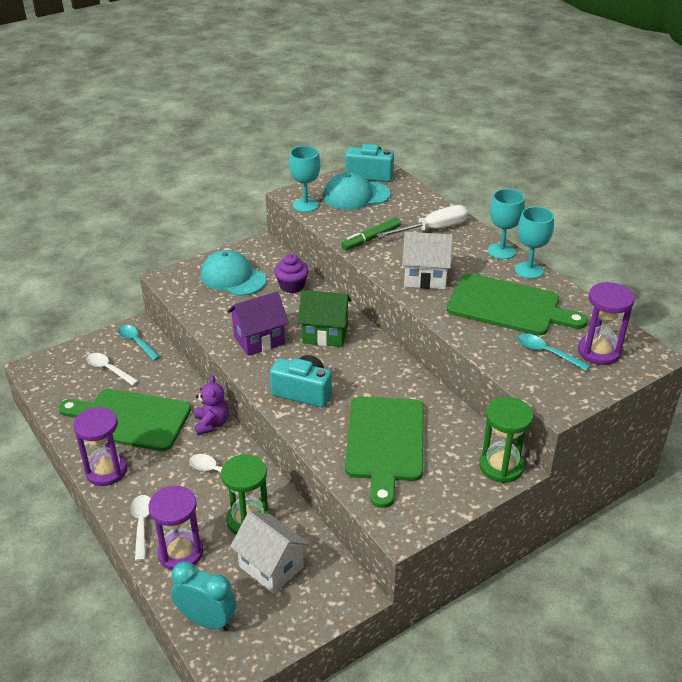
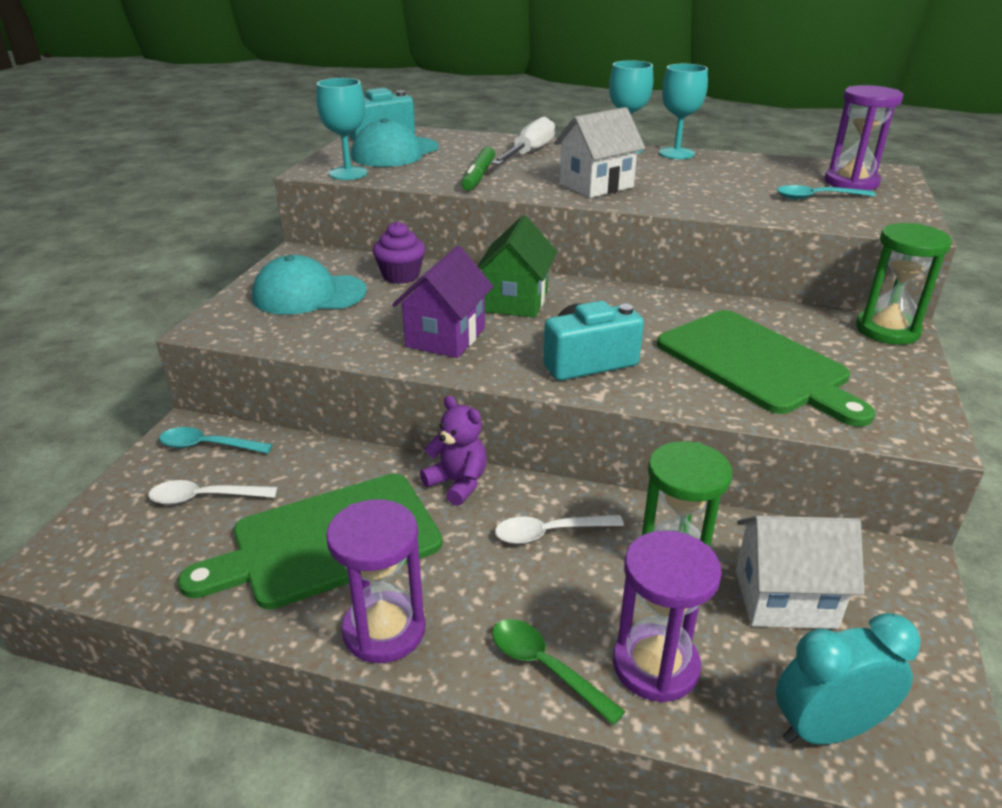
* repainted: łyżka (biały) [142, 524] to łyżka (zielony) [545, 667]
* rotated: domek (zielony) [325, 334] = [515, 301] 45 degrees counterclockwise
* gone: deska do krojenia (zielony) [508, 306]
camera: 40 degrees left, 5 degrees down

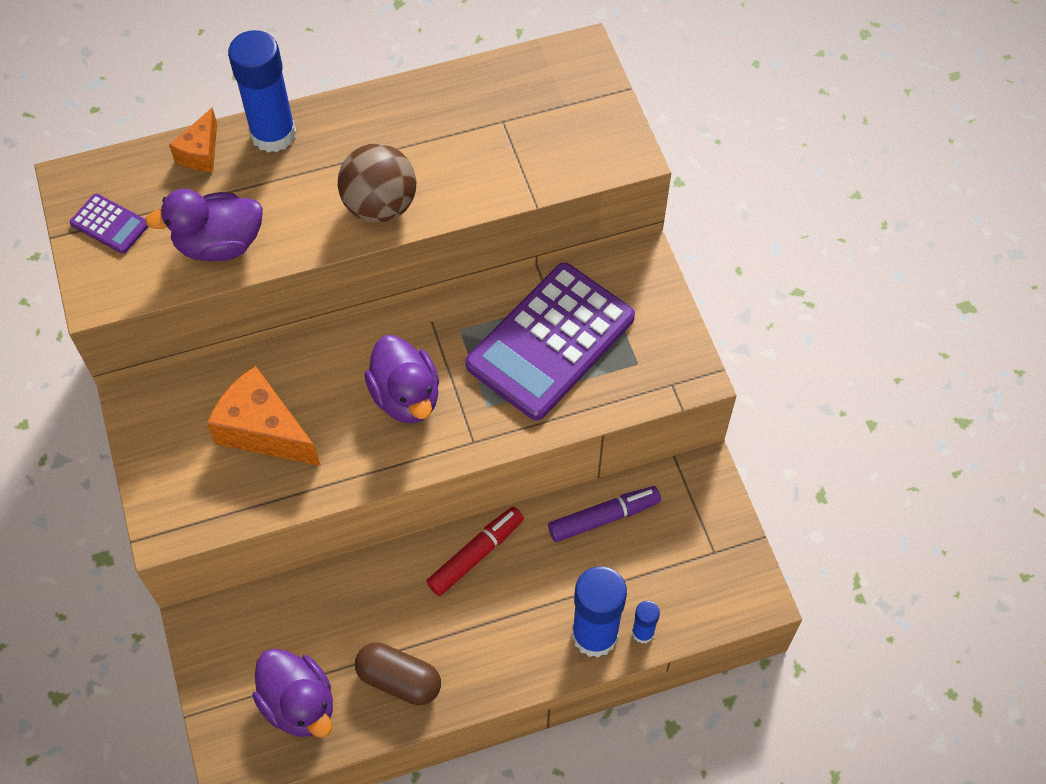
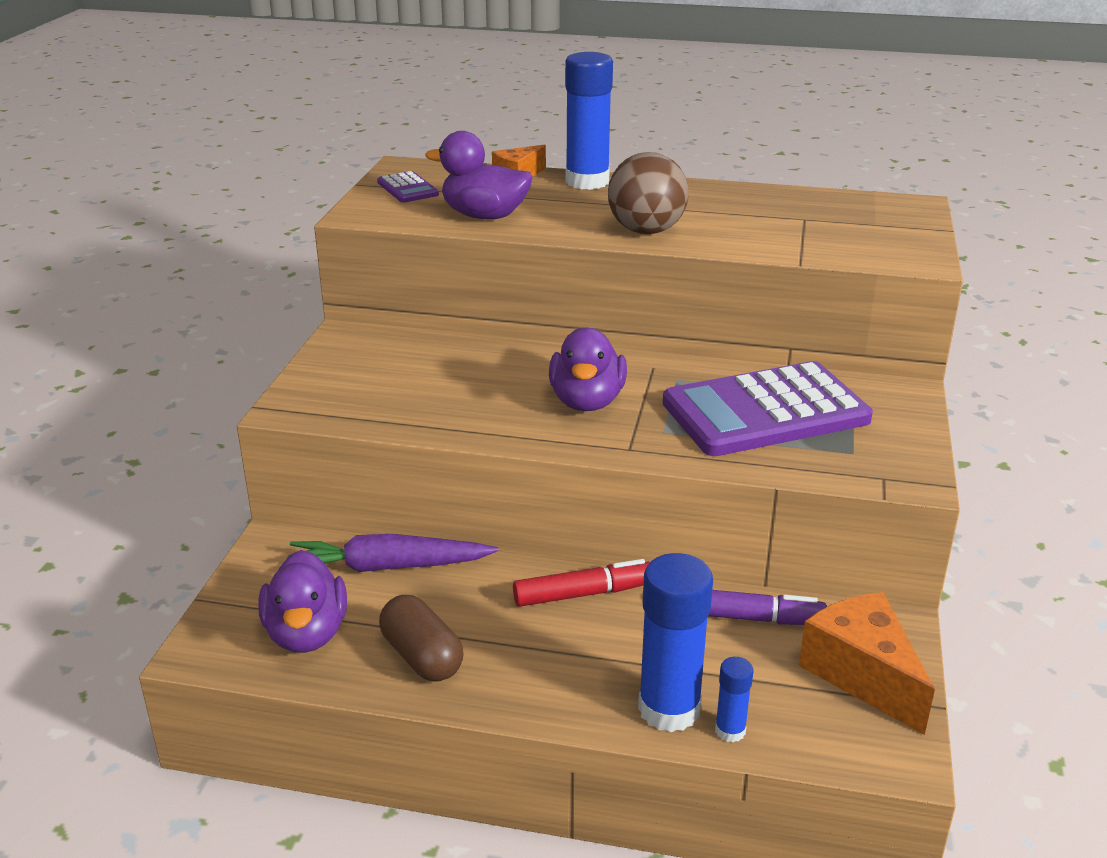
* shifted: ser (pomarańczowy) [264, 430] to [862, 675]
* new: marchewka (fioletowy) [388, 567]
camera: 30 degrees right, 30 degrees down

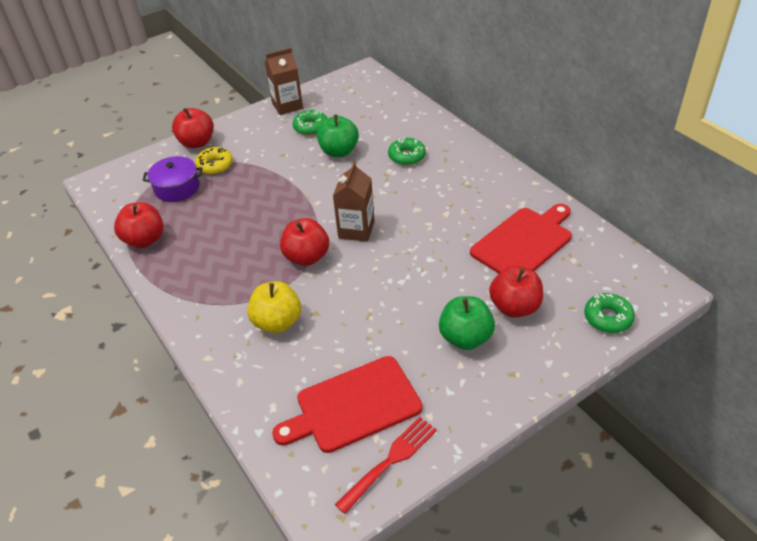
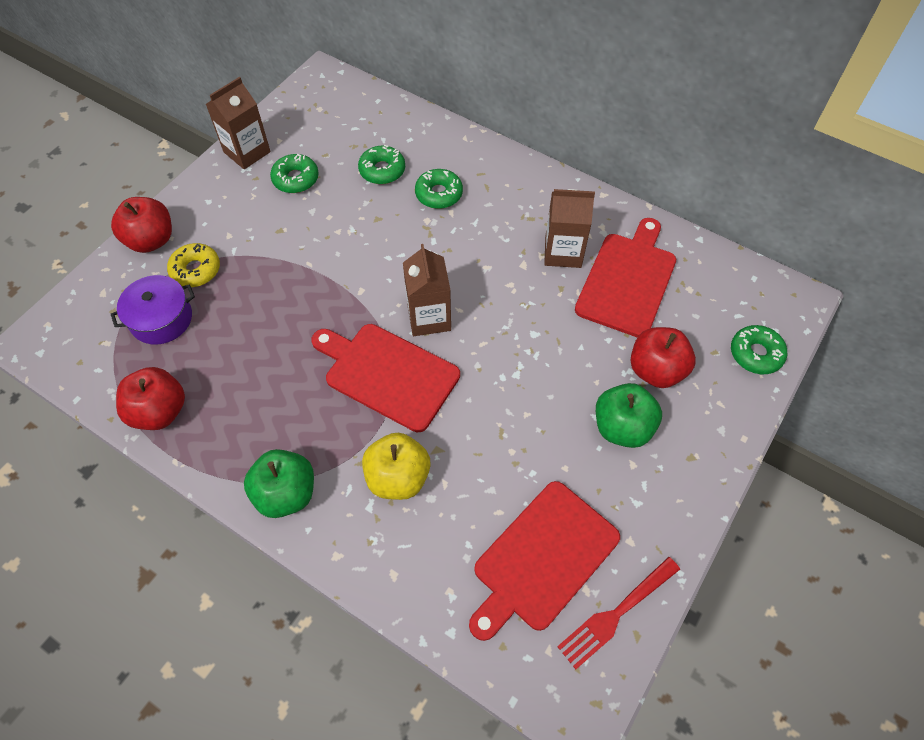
* swapped: jabłko (czerwony) [307, 257] to deska do krojenia (czerwony) [387, 374]
* shifted: jabłko (zielony) [339, 151] to [286, 493]
* rotated: widelec (czerwony) [390, 461] = [616, 614] 150 degrees counterclockwise
* new: donut (zielony) [382, 170]
* new: karton mleka (brązowy) [563, 252]
camera: 25 degrees left, 15 degrees up

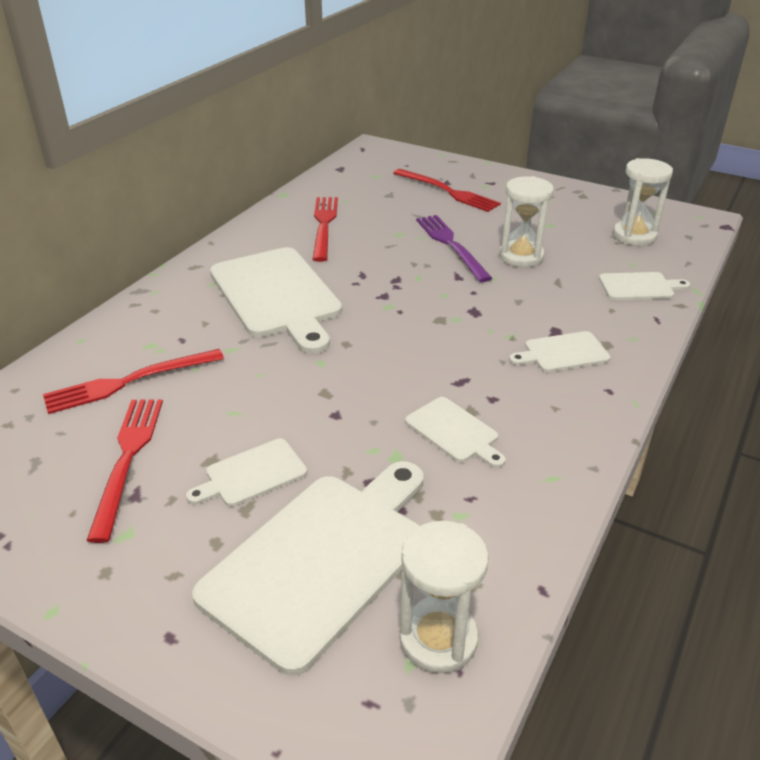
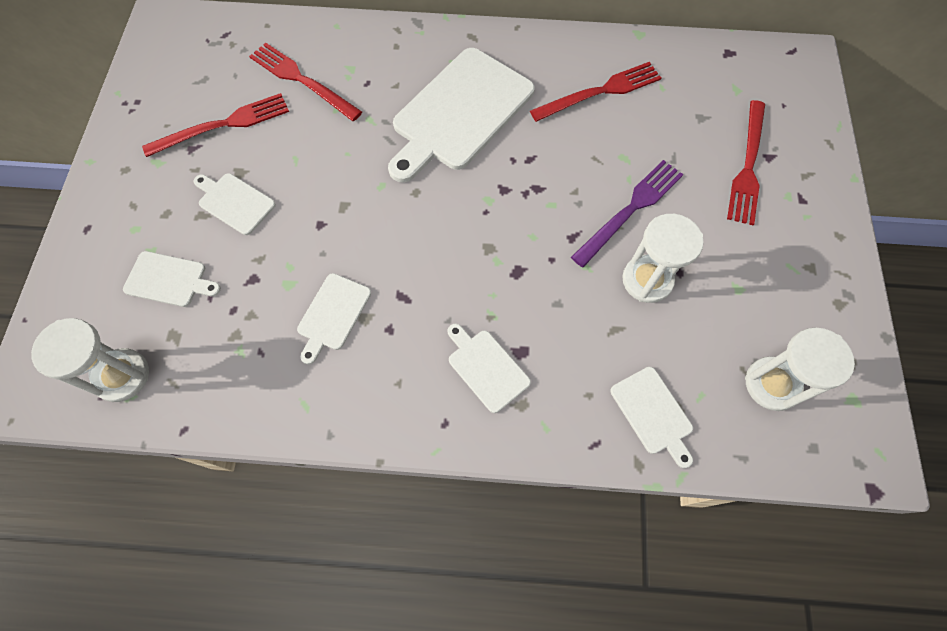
* scaled: deska do krojenia (biały) [321, 560] = [169, 280] x0.48
camera: 65 degrees right, 30 degrees up

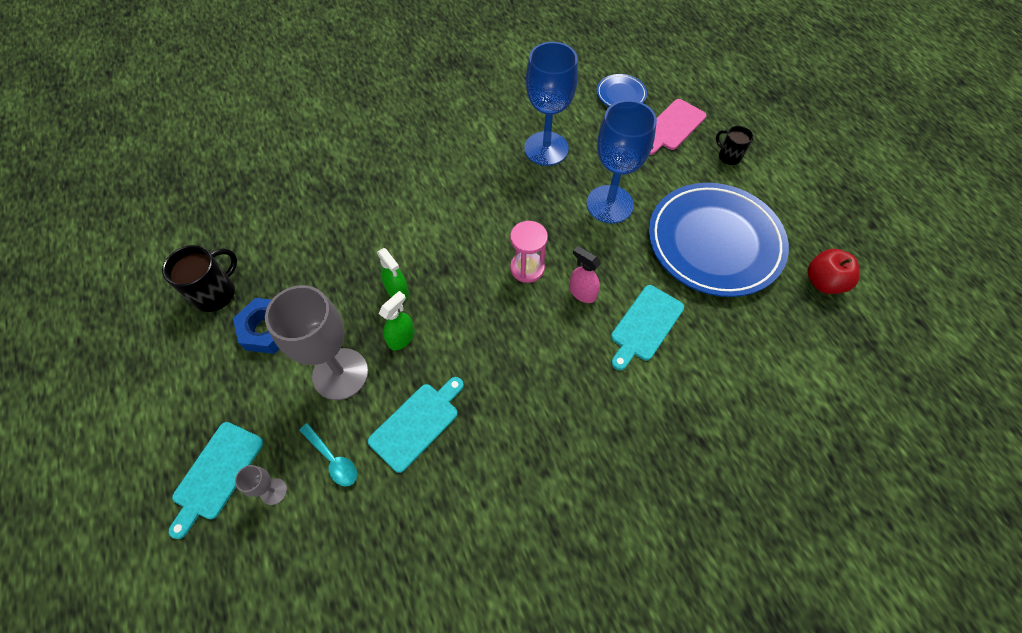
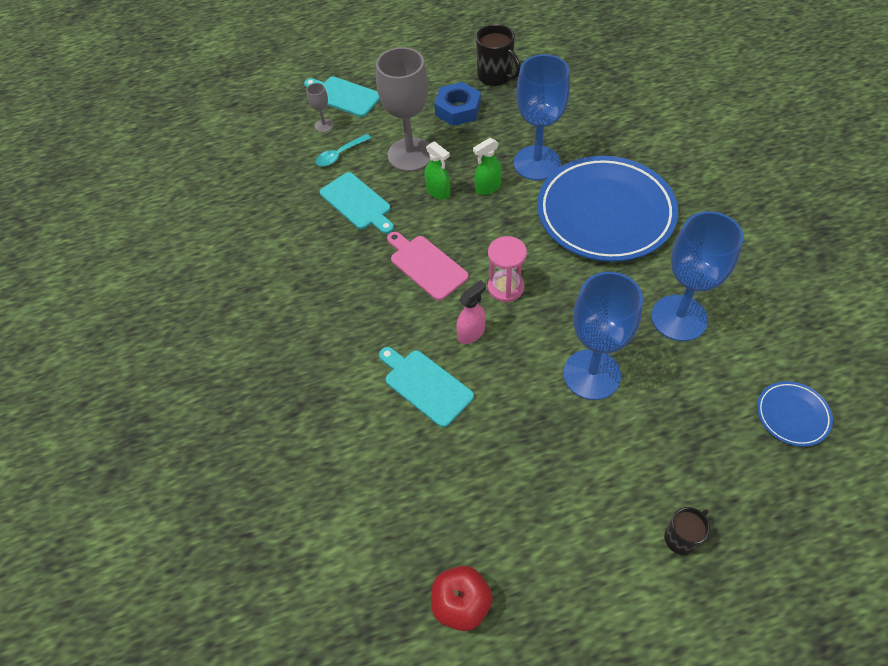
* shifted: deska do krojenia (różowy) [673, 126] to [426, 265]
* shifted: talerz (niebieski) [714, 243] to [605, 213]
* new: kielich (niebieski) [537, 163]
camera: 100 degrees right, 5 degrees down

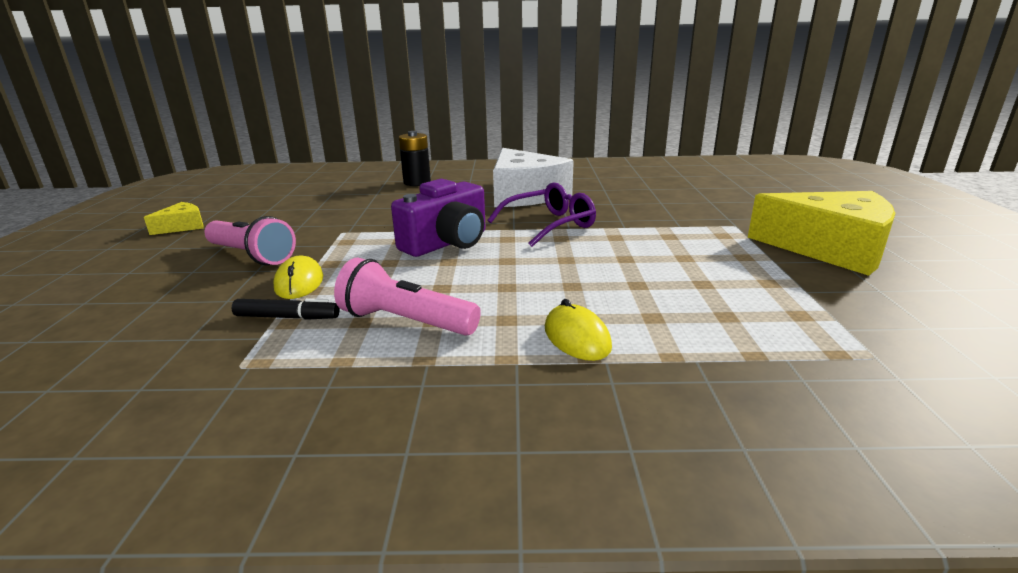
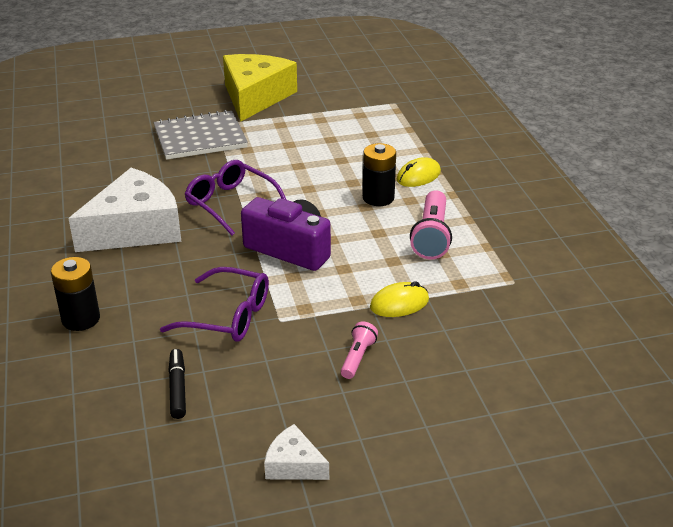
* repainted: ser (żółty) [182, 226] to ser (biały) [293, 465]
* scaled: latarka (różowy) [252, 255] = [357, 357] x0.56
* shifted: flamaster (czarny) [287, 317] to [177, 388]
* new: zeszyt (szary) [200, 138]
* new: okulary (fioletowy) [228, 316]
* new: bateria (czarny) [378, 198]
camera: 105 degrees left, 10 degrees up

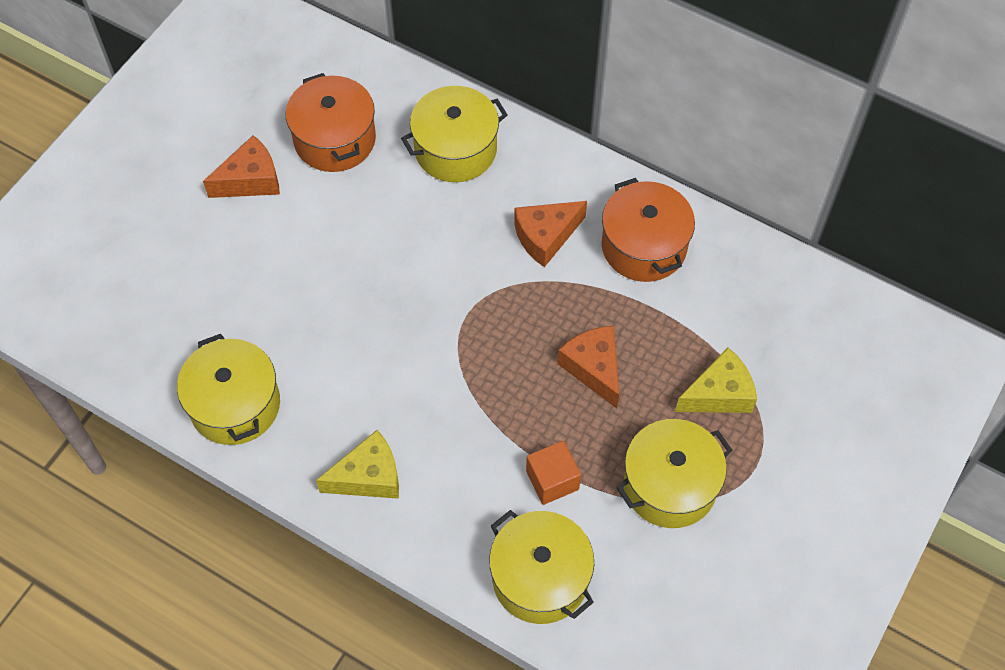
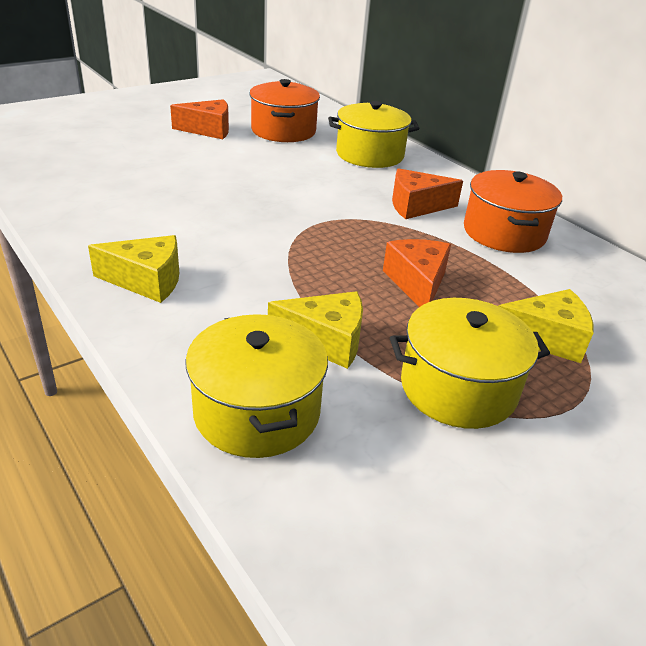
* gone: garnek (żółty) [235, 404]
* swapped: sześcian (pomarańczowy) [552, 480] to ser (żółty) [326, 341]
camera: 20 degrees right, 25 degrees down

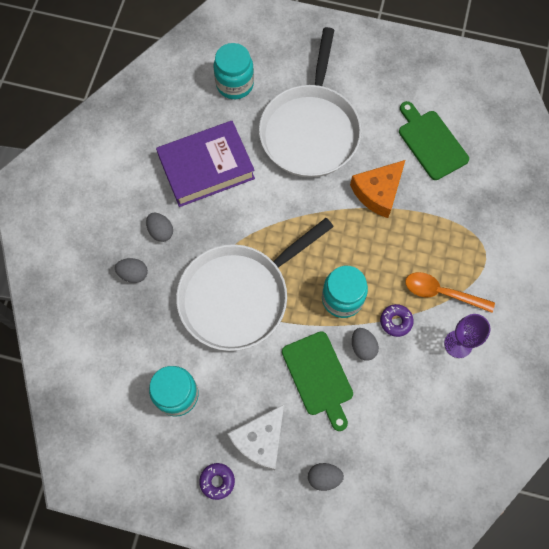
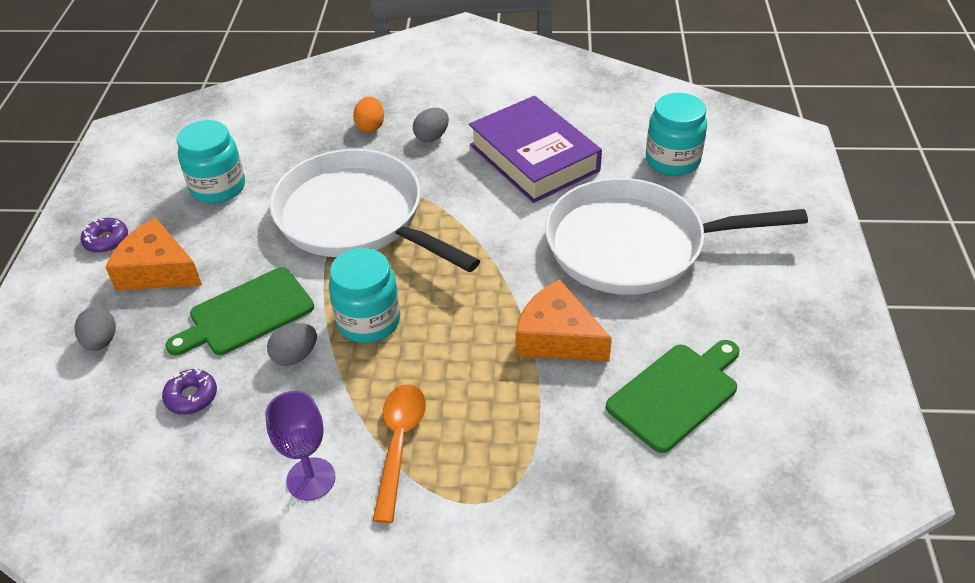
* repainted: jajko (szary) [133, 274] to jajko (pomarańczowy) [370, 126]
* repainted: ser (biały) [260, 440] to ser (pomarańczowy) [157, 270]
* shifted: donut (fioletowy) [396, 321] to [191, 396]
camera: 80 degrees right, 25 degrees down

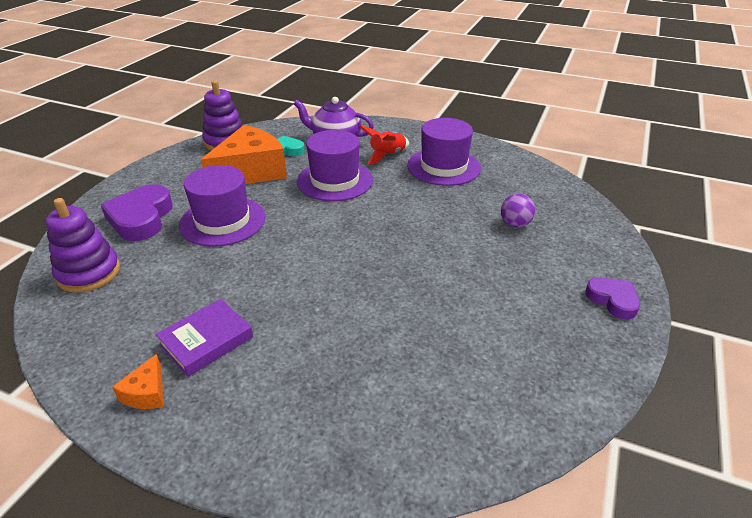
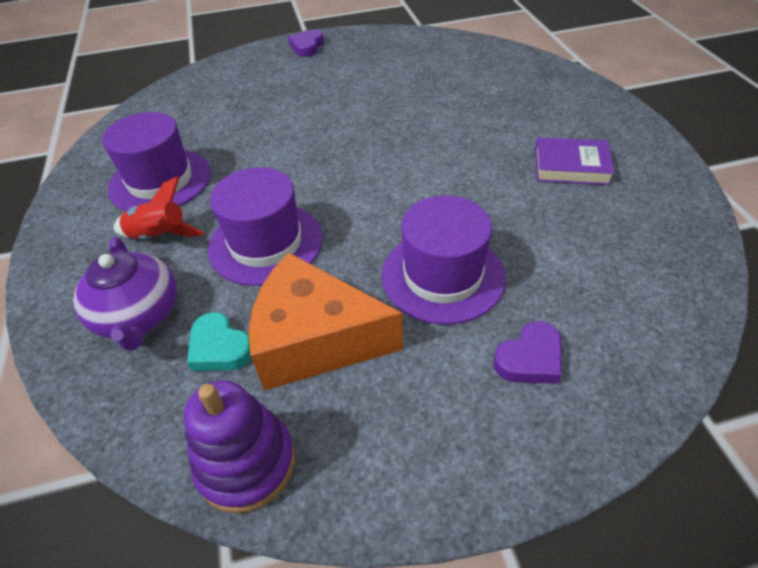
* gone: zabawka nakładanka (fioletowy) [89, 273]
* scaled: serce (fioletowy) [141, 218] = [530, 359] x0.60
* gone: ser (pomarańczowy) [146, 393]
* gone: piłka (fioletowy) [515, 224]
camera: 125 degrees left, 10 degrees up

